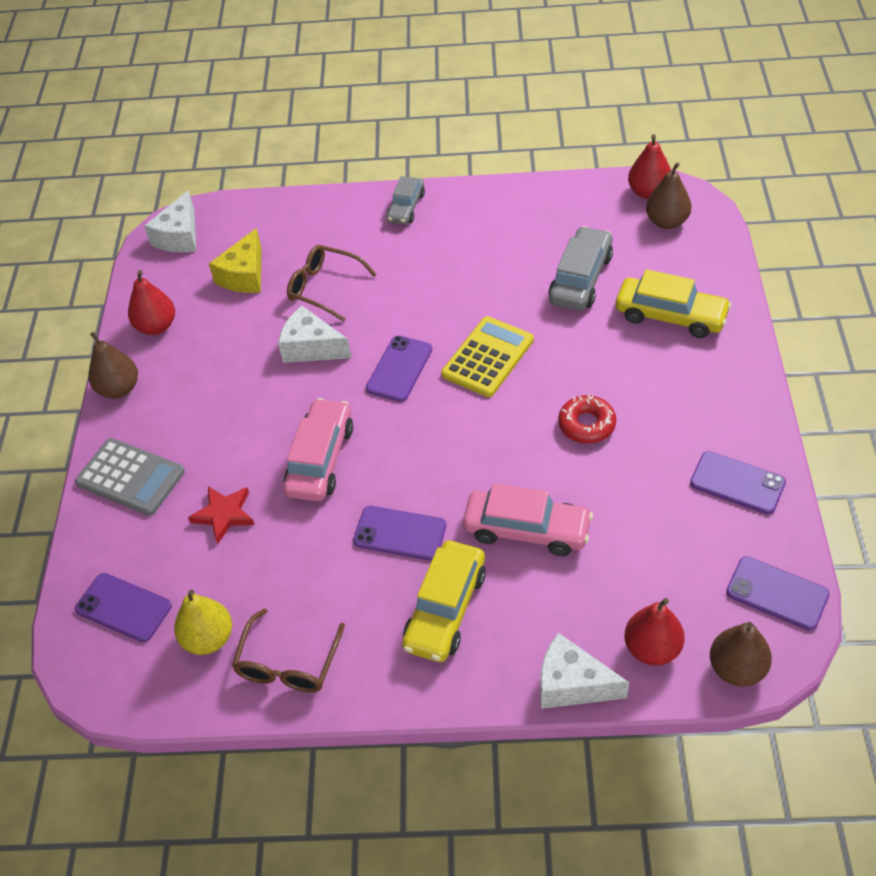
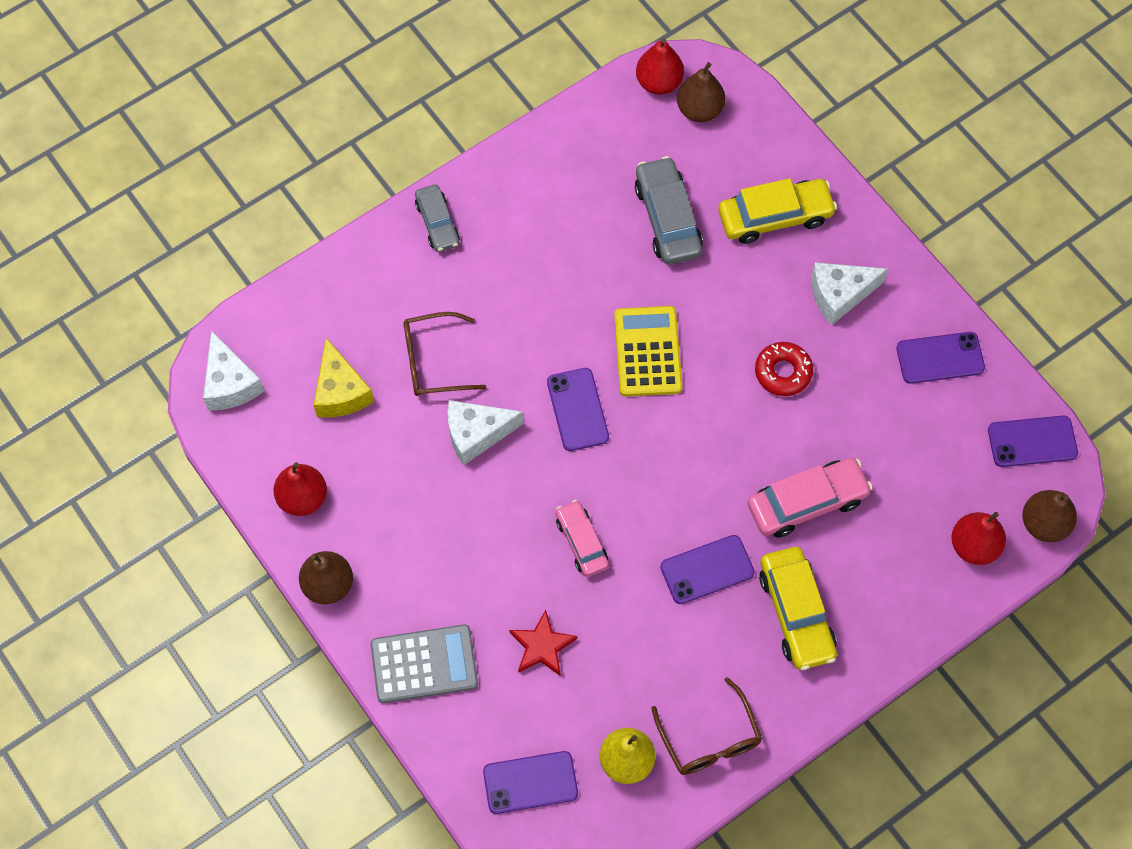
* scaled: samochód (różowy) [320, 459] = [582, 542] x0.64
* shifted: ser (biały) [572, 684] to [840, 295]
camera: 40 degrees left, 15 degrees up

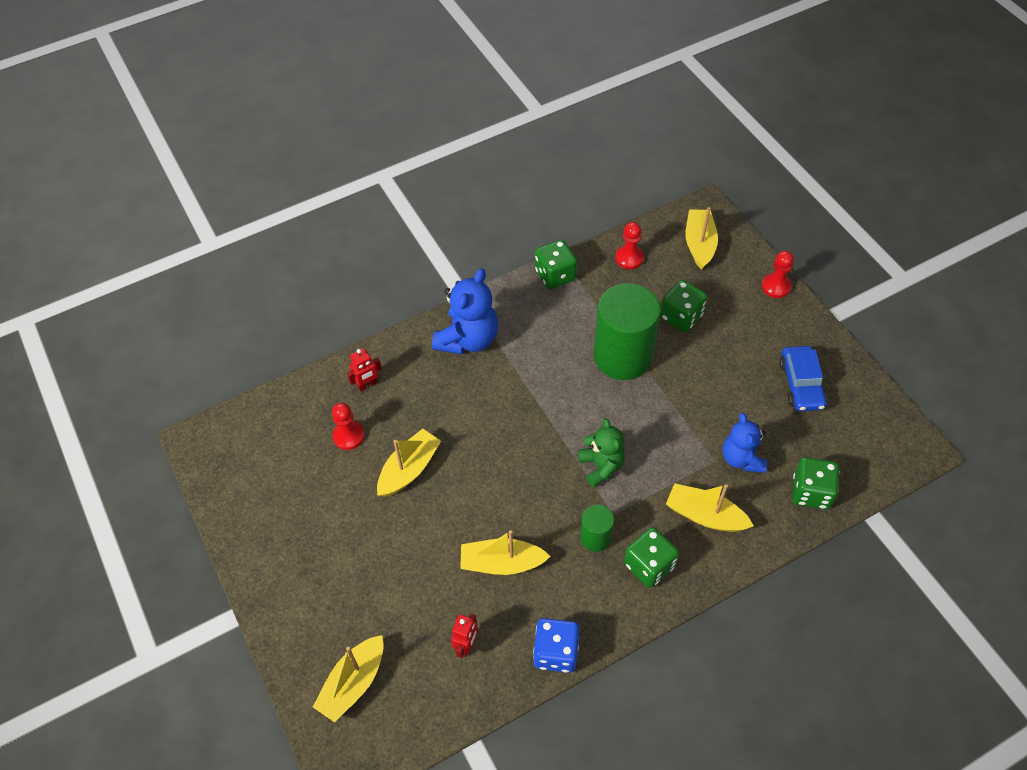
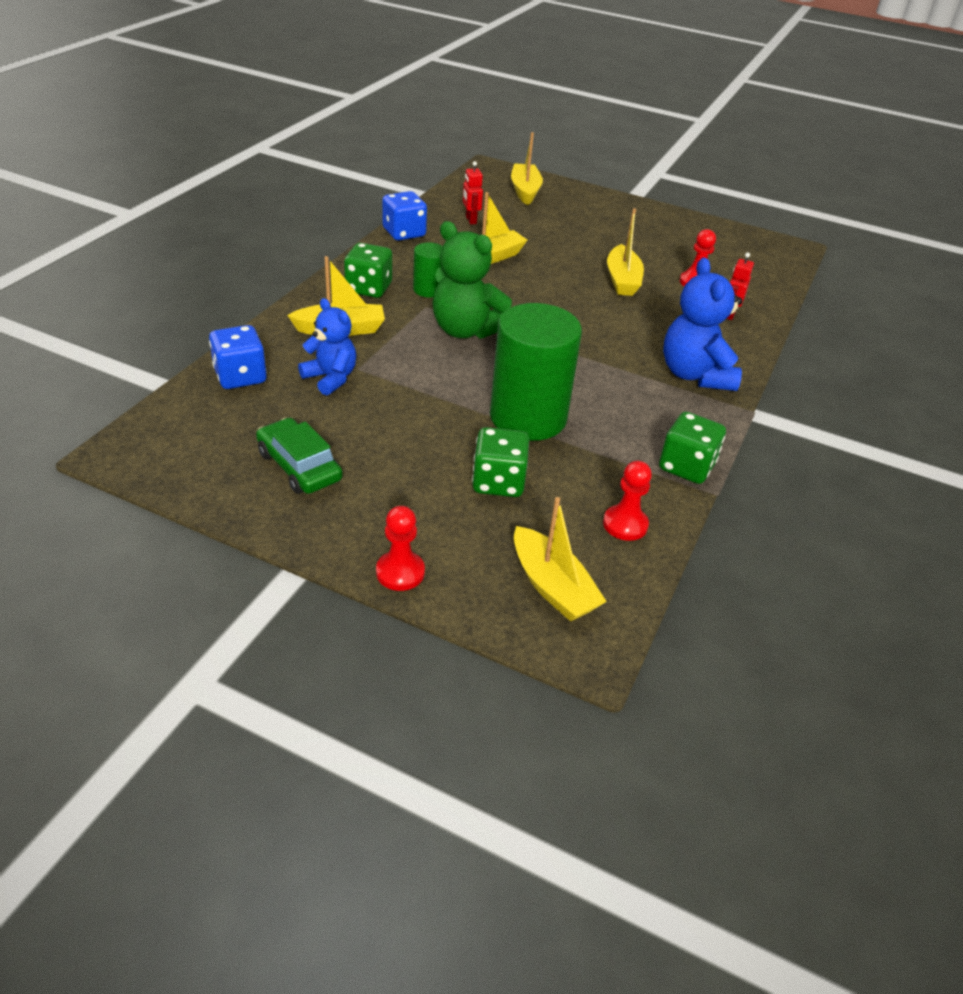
* scaled: miś (zielony) [601, 466] = [466, 330] x1.52
* repainted: samochód (niebieski) [801, 384] to samochód (zielony) [299, 466]
* repainted: kostka do gry (zielony) [811, 492] to kostka do gry (niebieski) [240, 376]
camera: 140 degrees right, 15 degrees down

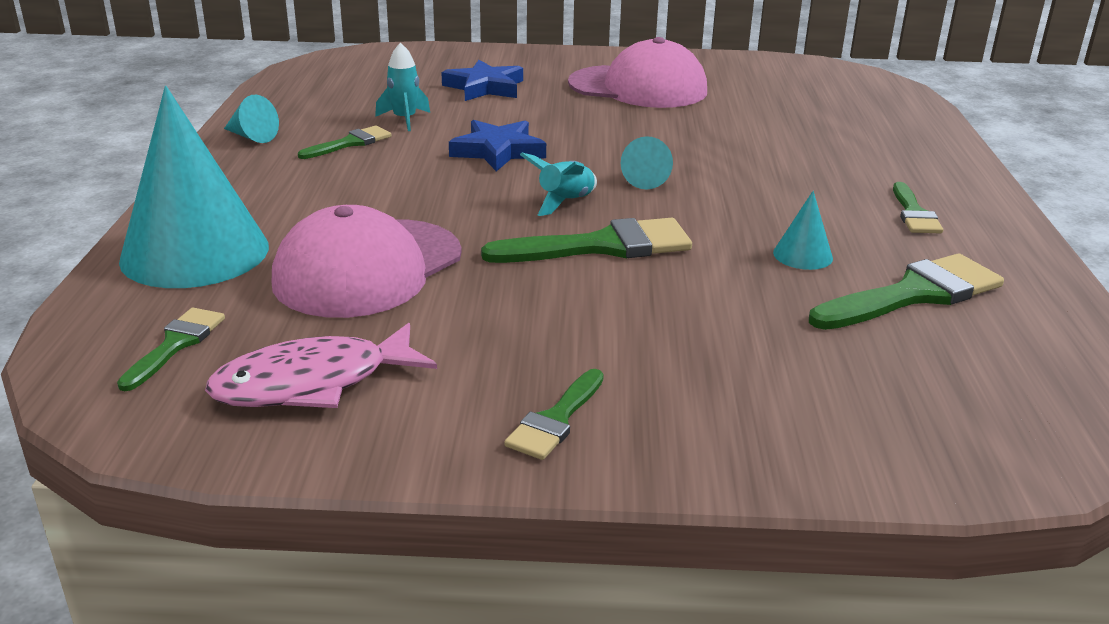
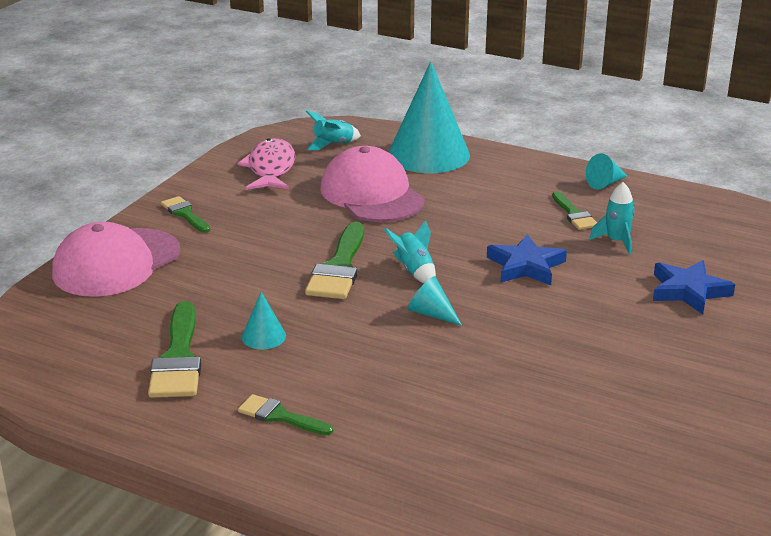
* swapped: pędzel (zielony) [176, 344] to rakieta (turkusowy) [333, 145]
* shifted: czapka (różowy) [638, 87] to [116, 263]
camera: 115 degrees right, 0 degrees up

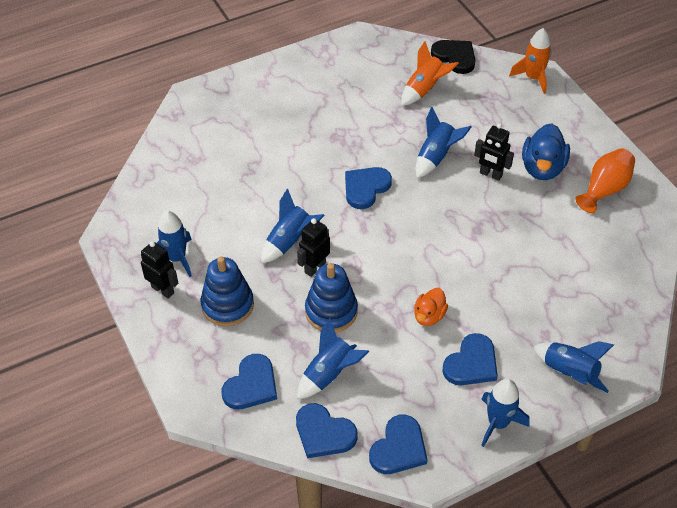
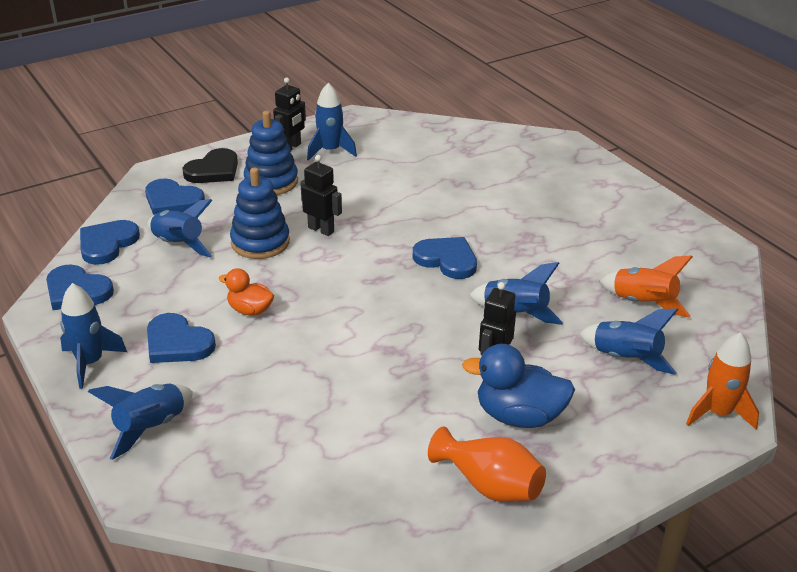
* shifted: rakieta (niebieski) [290, 241] to [625, 359]
* shifted: serce (czarny) [455, 57] to [213, 170]
camera: 85 degrees right, 15 degrees down

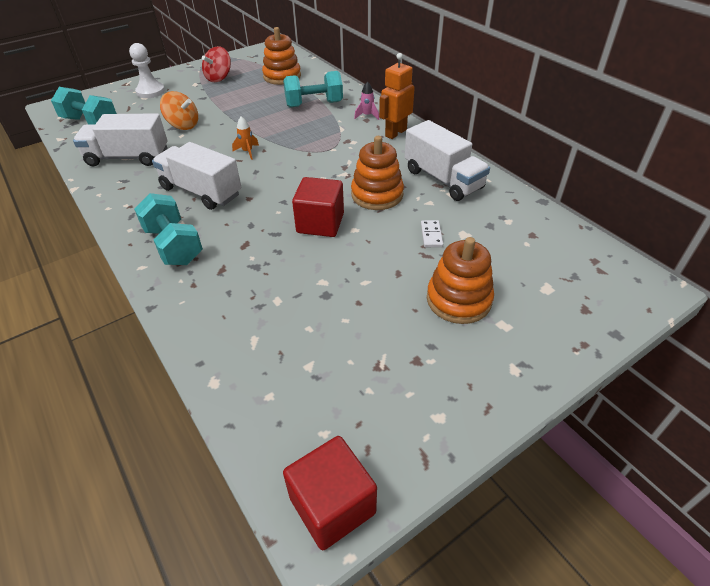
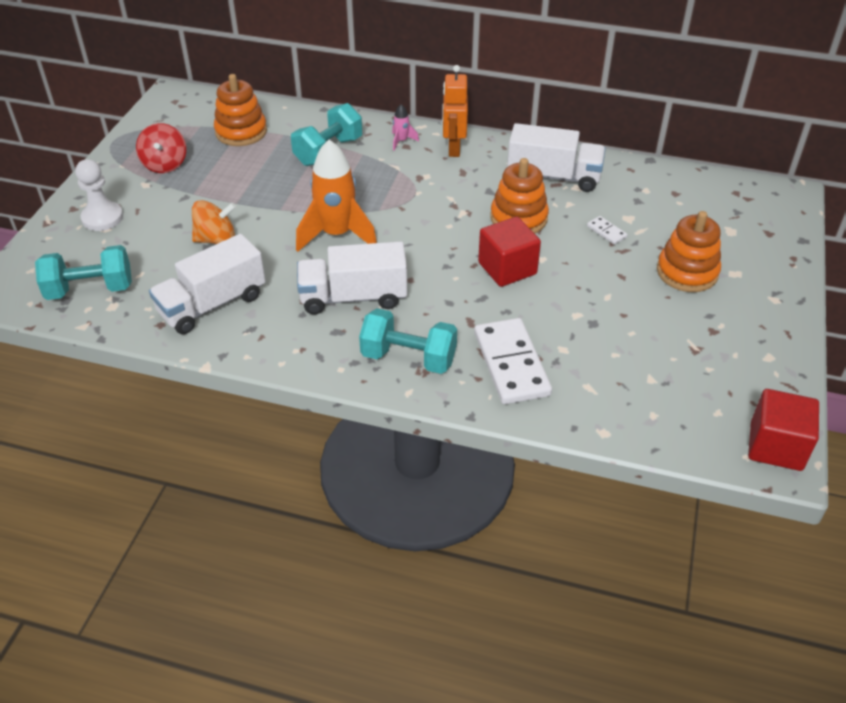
* scaled: rakieta (pomarańczowy) [247, 152] = [337, 235] x2.34
* new: kostka domina (biały) [511, 364]
camera: 40 degrees left, 0 degrees up

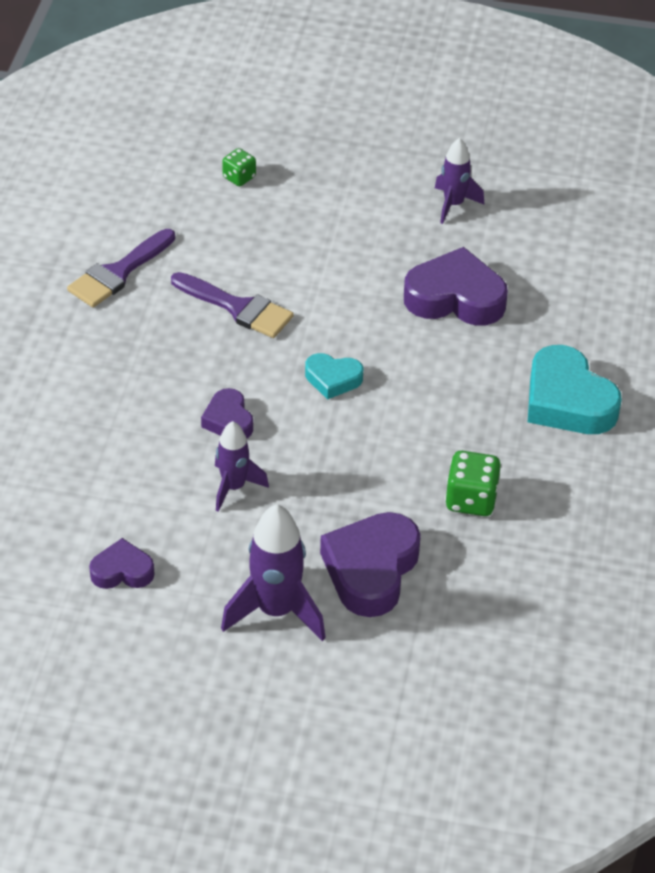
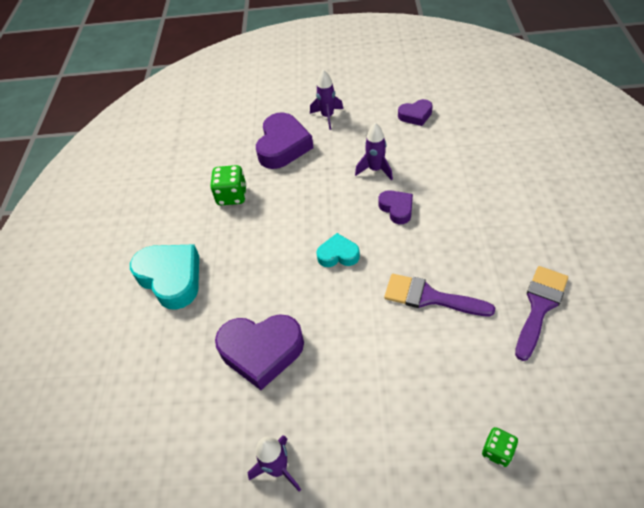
* scaled: rakieta (fioletowy) [276, 611] = [327, 117] x0.62
camera: 175 degrees right, 5 degrees up

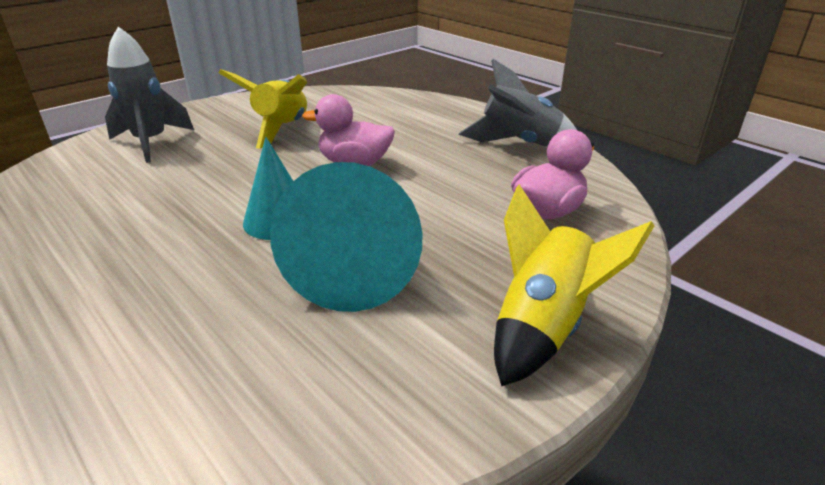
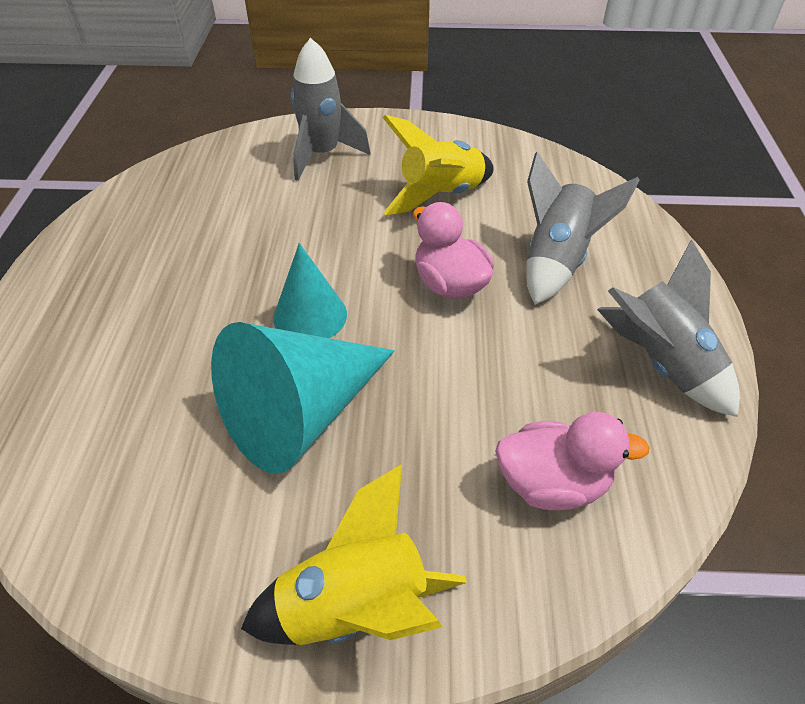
* new: rakieta (szary) [557, 261]
camera: 45 degrees right, 15 degrees up

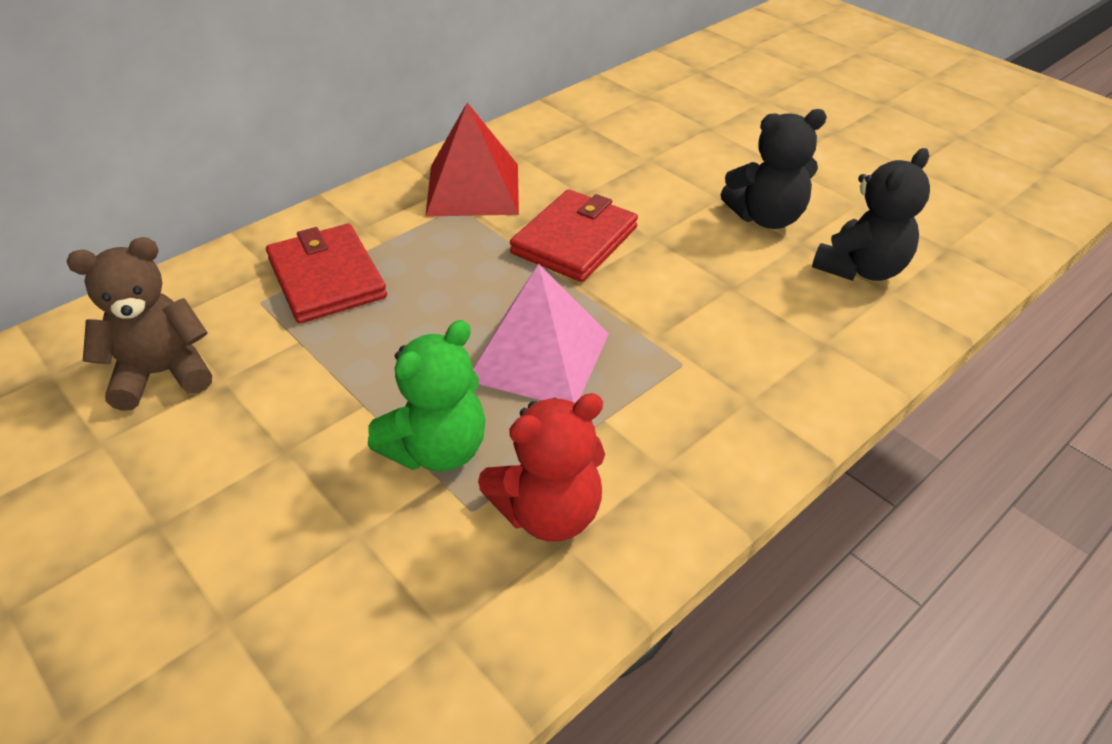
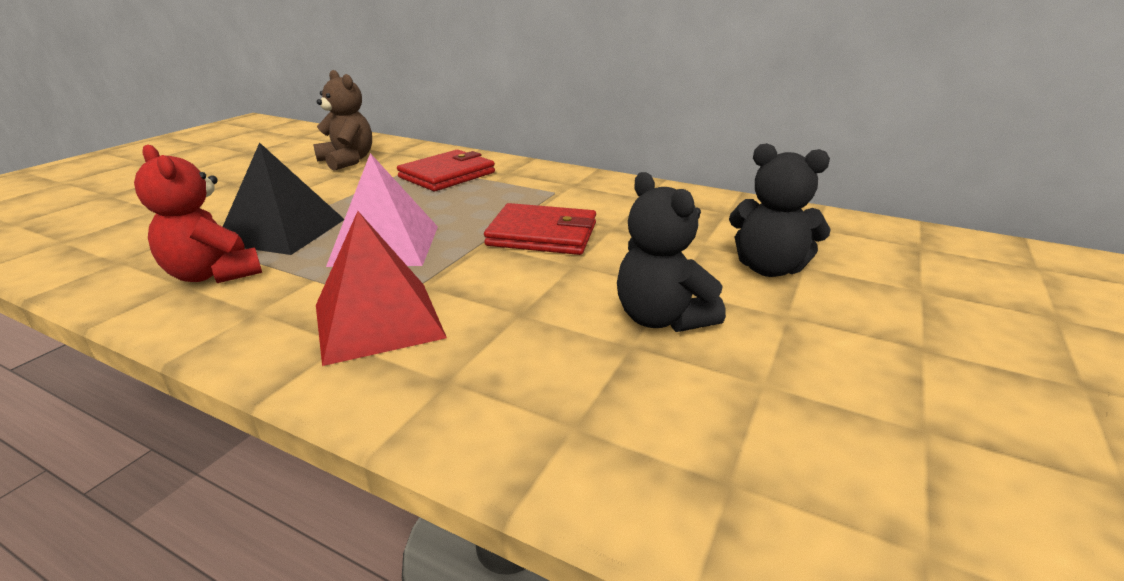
* swapped: miś (zielony) [437, 449] to piramida (czarny) [282, 231]
* shifted: piramida (czerwony) [473, 189] to [378, 321]
* shifted: miś (czarny) [861, 269] to [768, 268]
camera: 70 degrees right, 15 degrees down

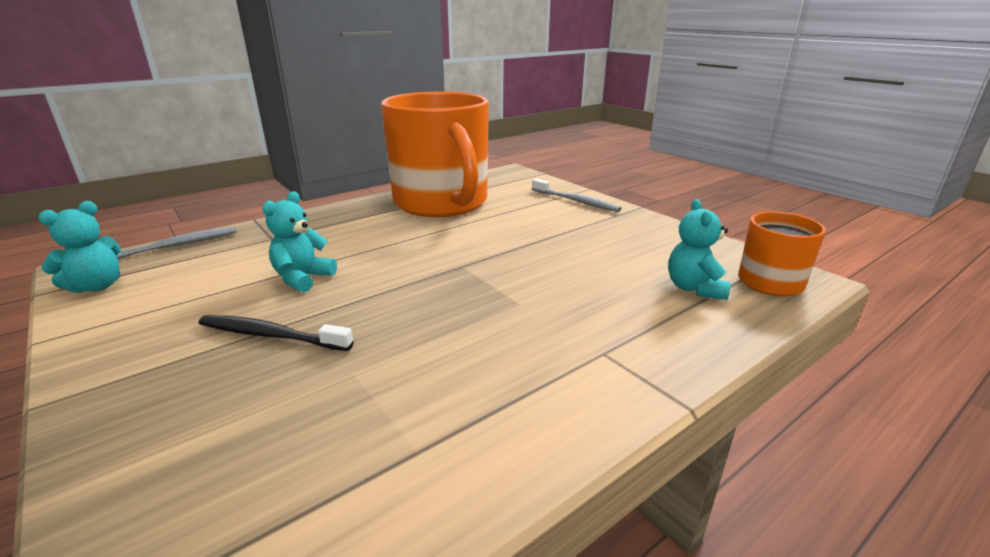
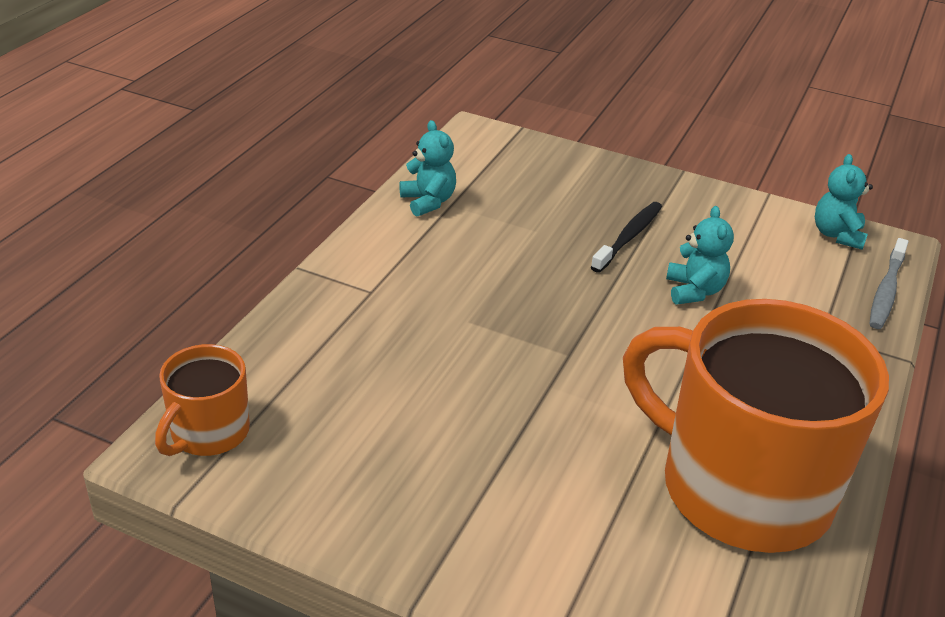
* rotated: szczoteczka do zębów (czarny) [271, 335] = [628, 237] 45 degrees counterclockwise
* gone: szczoteczka do zębów (szary) [576, 201]
* shifted: miś (turkusowy) [694, 288] to [428, 202]
camera: 150 degrees right, 10 degrees up

